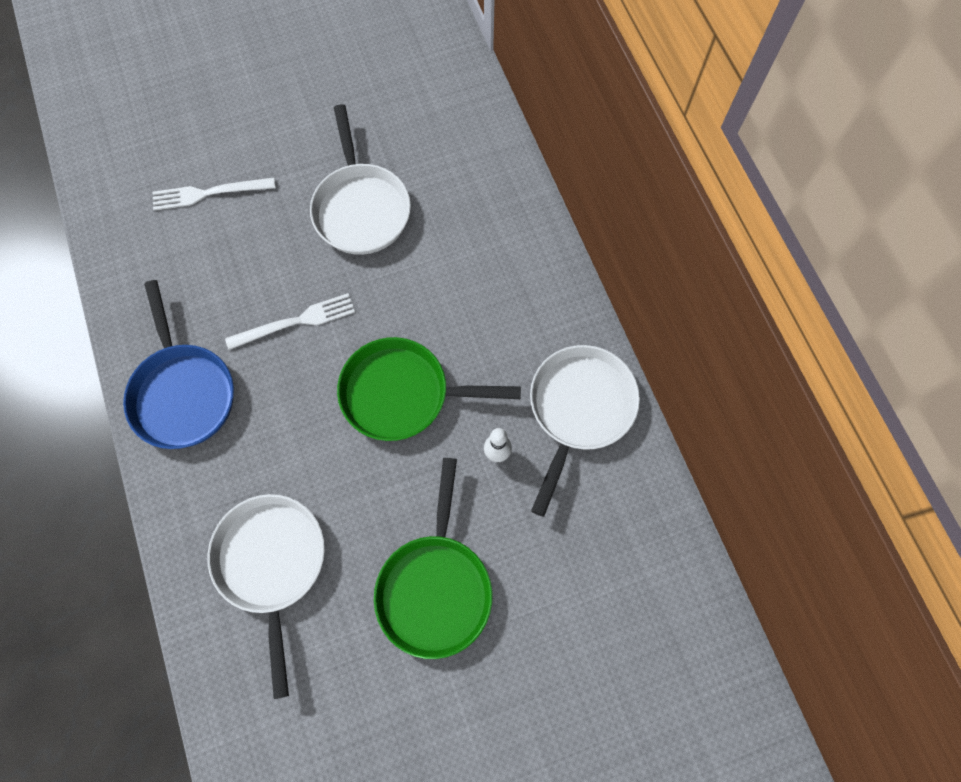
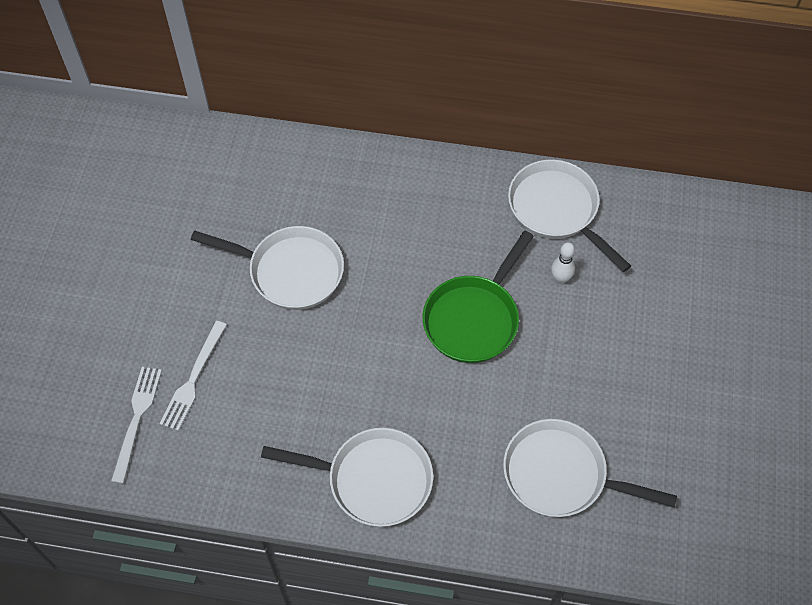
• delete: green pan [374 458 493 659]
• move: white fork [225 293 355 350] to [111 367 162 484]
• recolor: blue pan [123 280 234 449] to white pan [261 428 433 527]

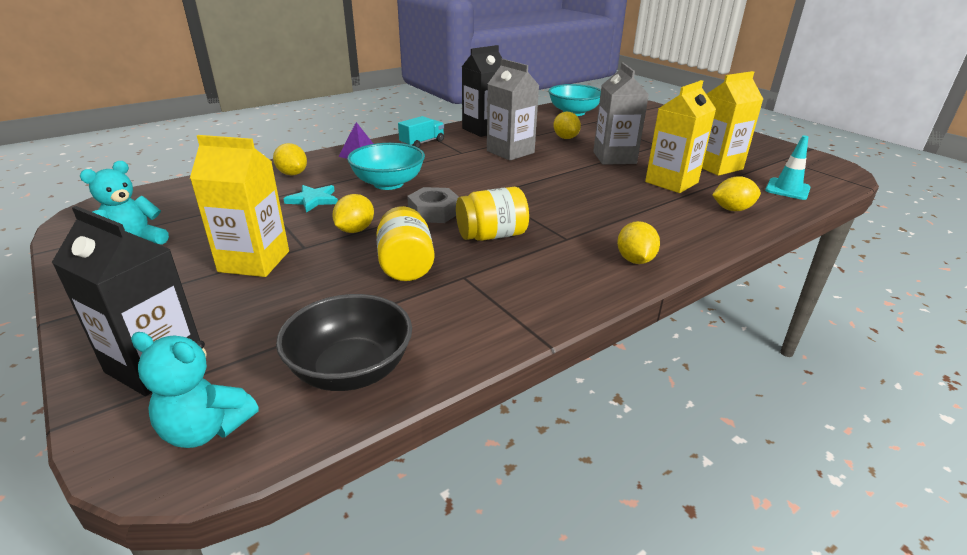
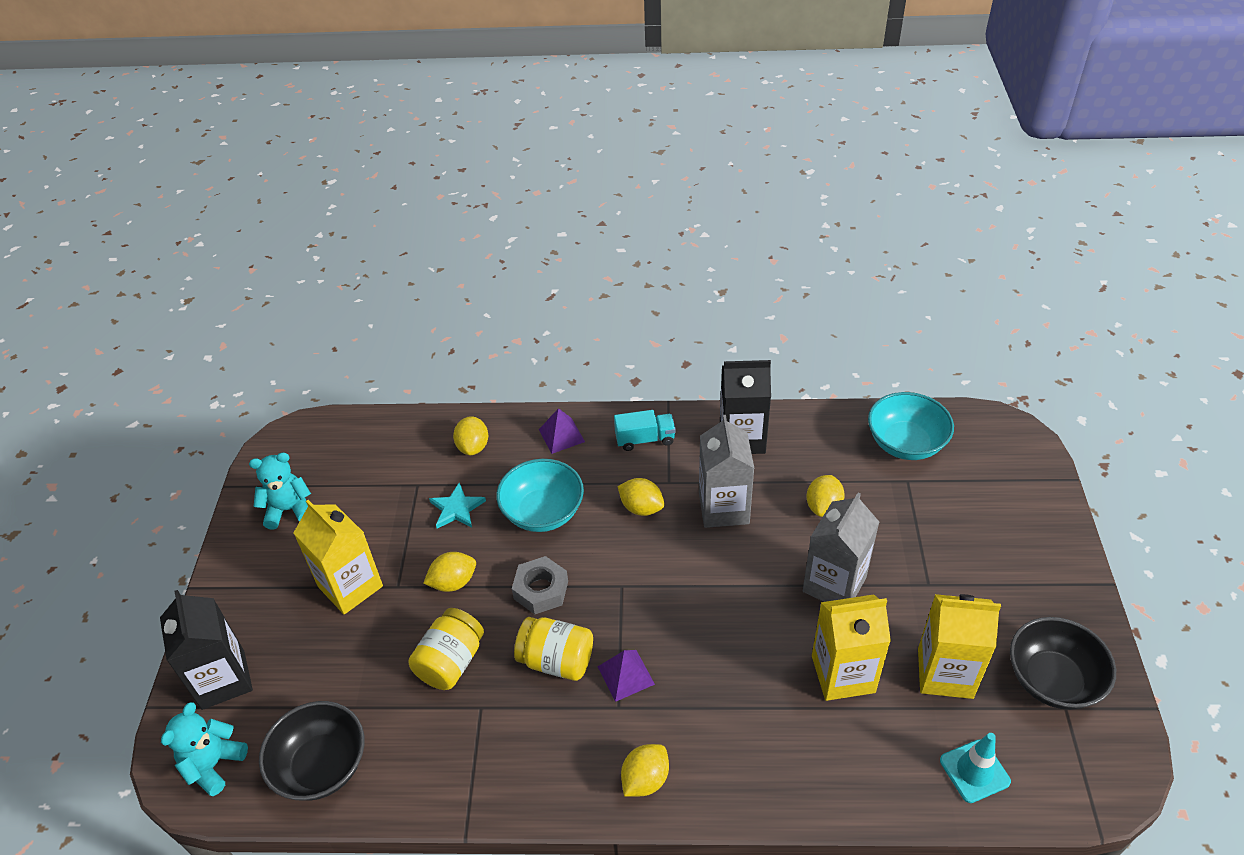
• insert: purple pyramid [597 650 655 702]
• insert: black bowl [1010 617 1116 710]
• move: yellow lemon [712 176 761 211] to [618 478 665 516]
• rotate: turquoise teddy bear [131 332 259 448] = [161 702 248 796] 60 degrees clockwise

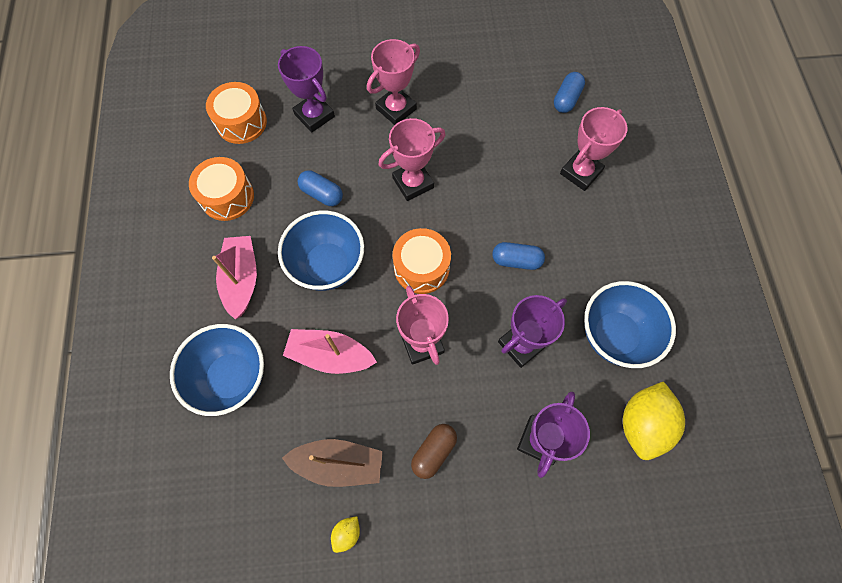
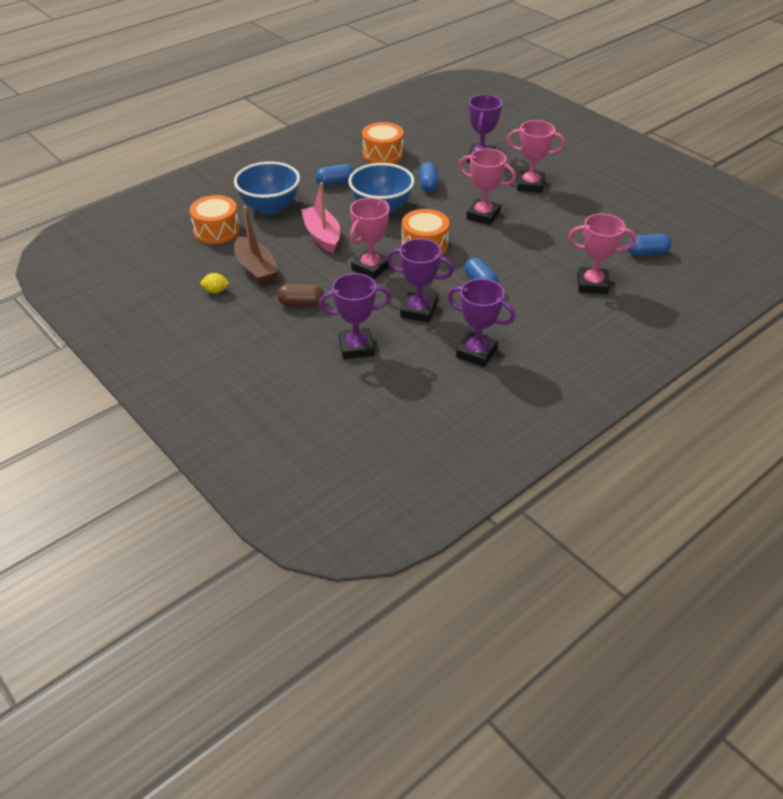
• delete: yellow lemon [623 381 685 460]
• move: orange drum [206 82 267 144] to [190 195 240 244]
• replace: pink boat [212 236 257 320] to blue capsule [315 164 354 186]
• replace: blue bowl [584 281 676 368] to purple trophy [447 279 515 367]

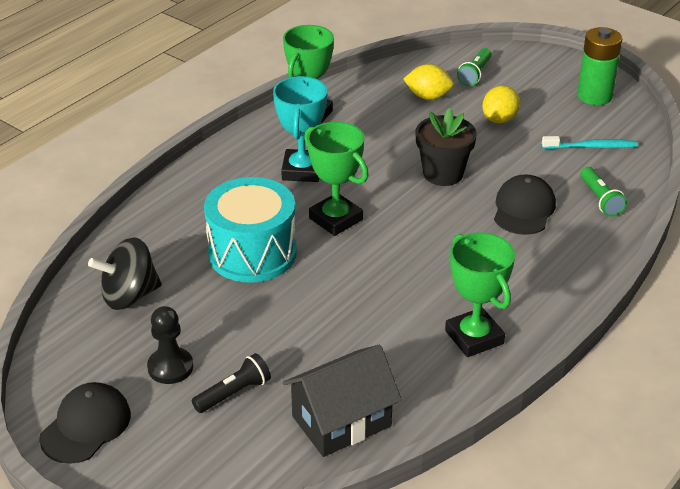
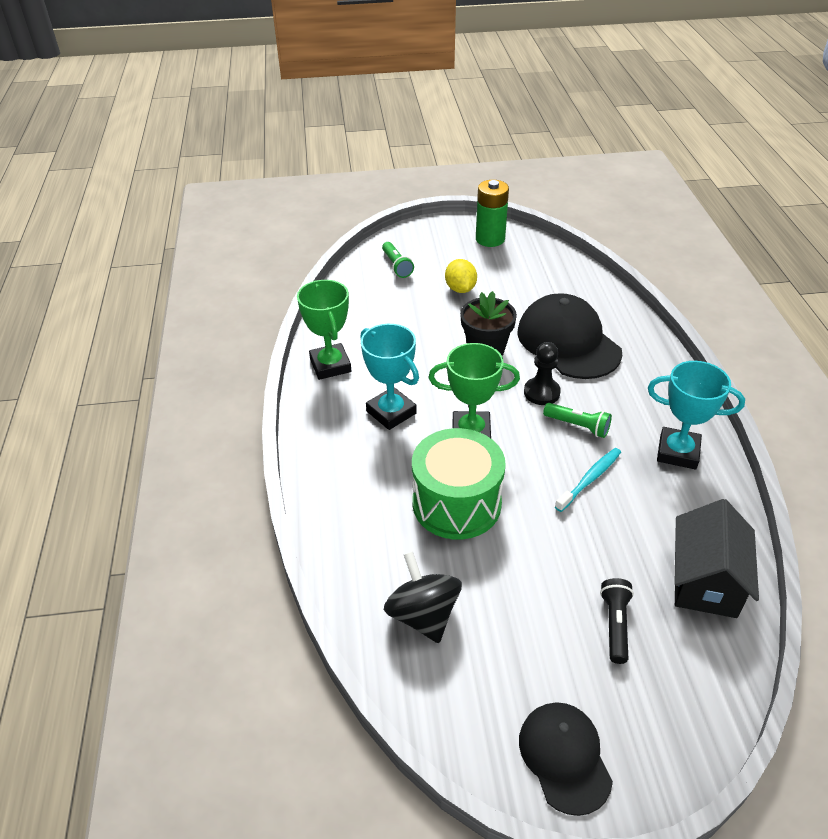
• delete: yellow lemon [403 64 454 100]
• move: black pawn [147 306 193 384] to [524 342 561 405]
• move: turquoise toothbrush [542 136 638 149] to [555 448 621 512]
• move: green flashlight [580 167 627 217] to [543 403 612 438]
• recolor: turquoise drum [204 177 297 283] to green drum [412 428 506 540]
• recolor: green trophy [445 232 515 357] to turquoise trophy [648 361 745 469]
• rotate: black spinning top [88 237 162 310] = [384 551 462 643] 135 degrees clockwise
• resize: black cap [494 175 556 235] = [517 293 622 379] x1.64

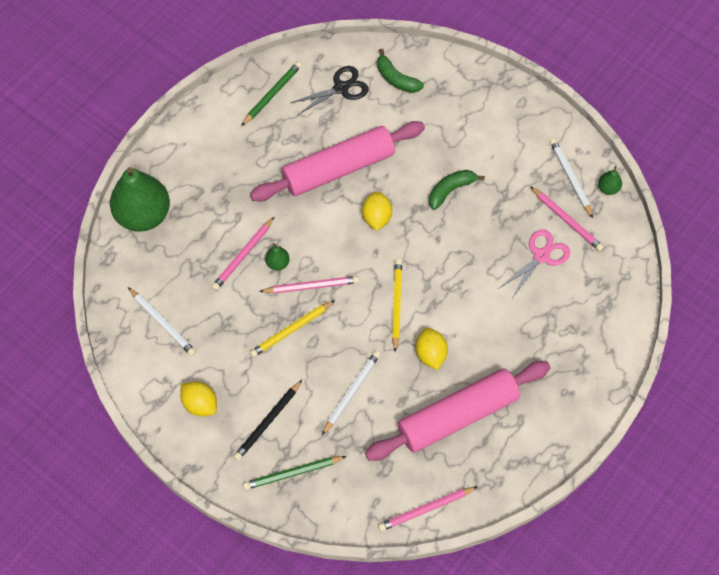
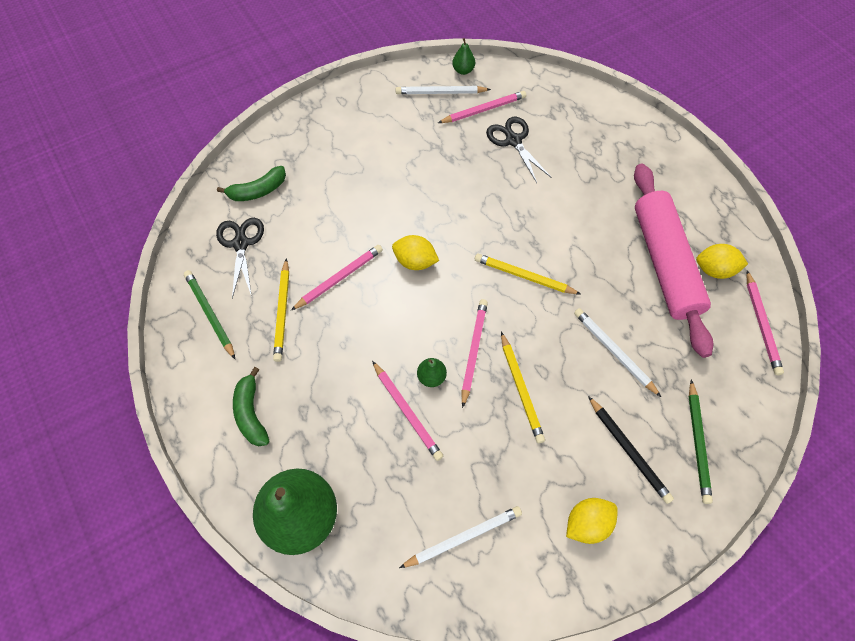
• insert: yellow pencil [273 258 289 362]
• move: yellow lemon [416 328 448 370] to [696 244 748 279]
• move: green banana [429 170 485 210] to [233 367 269 447]
• replace: pink rolling pin [250 121 425 201] to pink pencil [291 245 383 310]
• recolor: pink scissors [499 229 570 298] to black scissors [486 117 552 183]

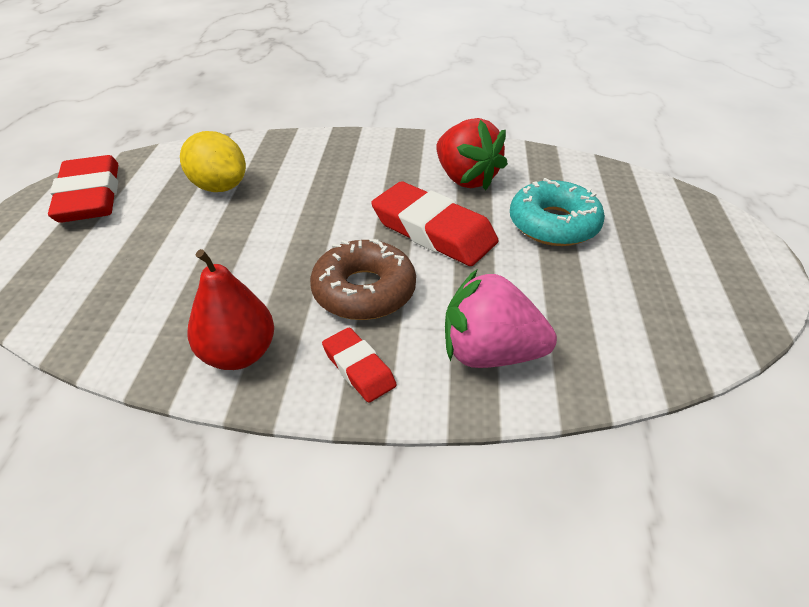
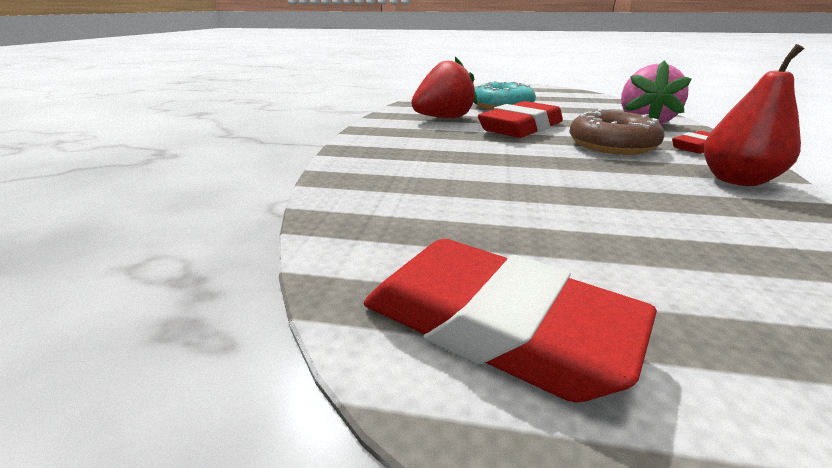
• delete: yellow lemon [180 131 246 192]
• rotate: red eraser [48 155 118 223] = [364 239 657 402] 45 degrees clockwise

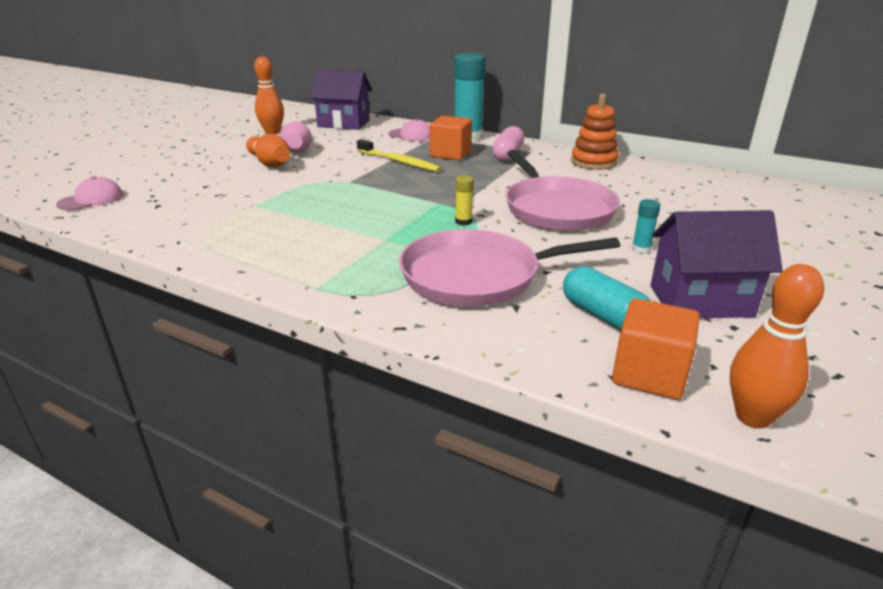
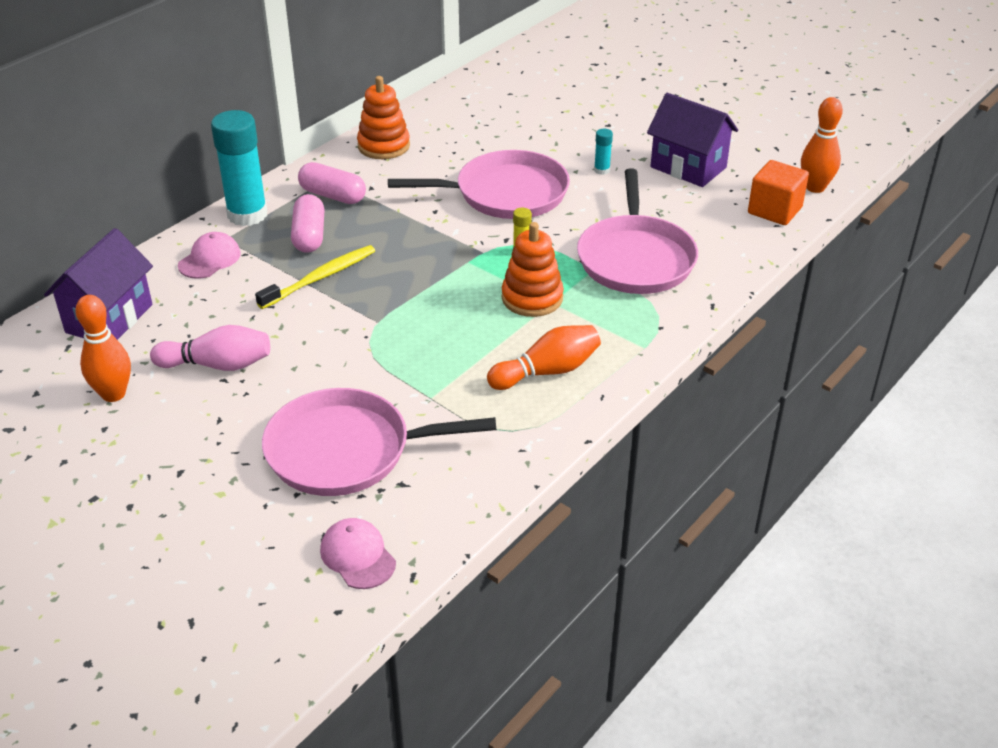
• delete: turquoise capsule [563 266 651 330]
• insert: pink pan [262 388 496 496]
• insert: orange stacking toy [502 222 564 317]
• move: orange bowling pin [246 134 290 167] to [487 325 601 390]
• replace: orange cube [430 116 472 160] to pink capsule [291 194 325 253]
• rotate: purple house [650 210 783 318] = [647 93 738 187] 60 degrees counterclockwise

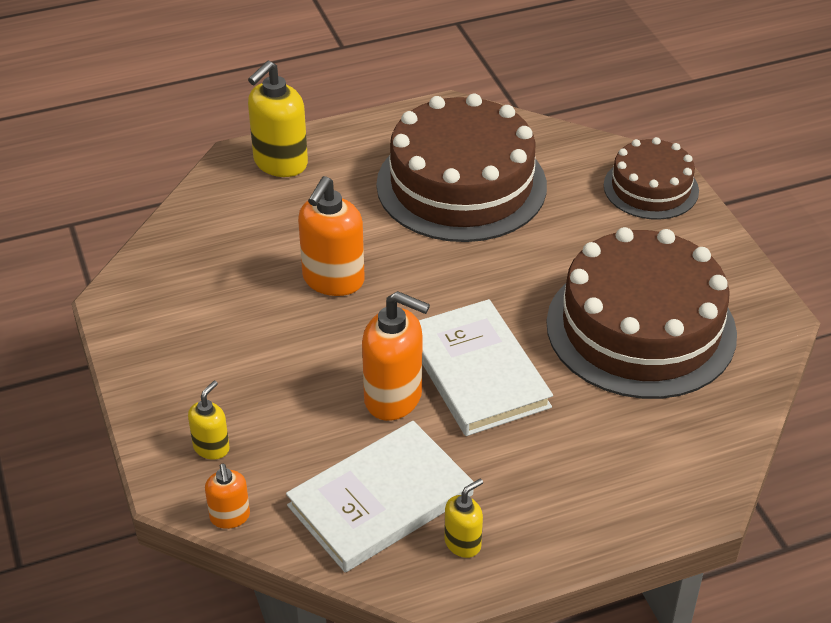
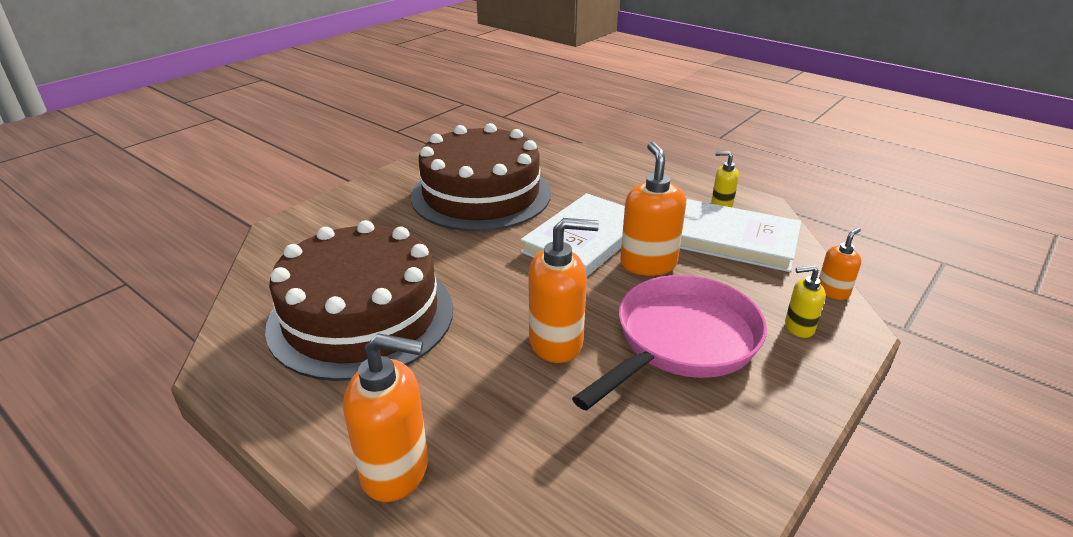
• delete: brown cake [604 137 699 219]
• insert: pink pan [572 275 767 411]
• recolor: yellow soap dispenser [248 61 308 177] to orange soap dispenser [343 333 428 502]

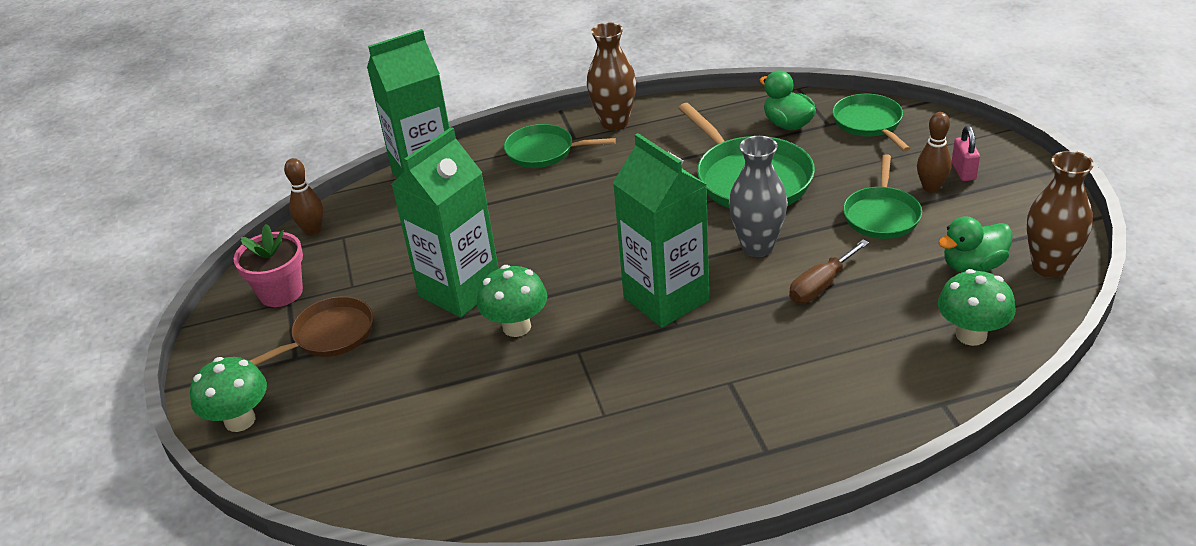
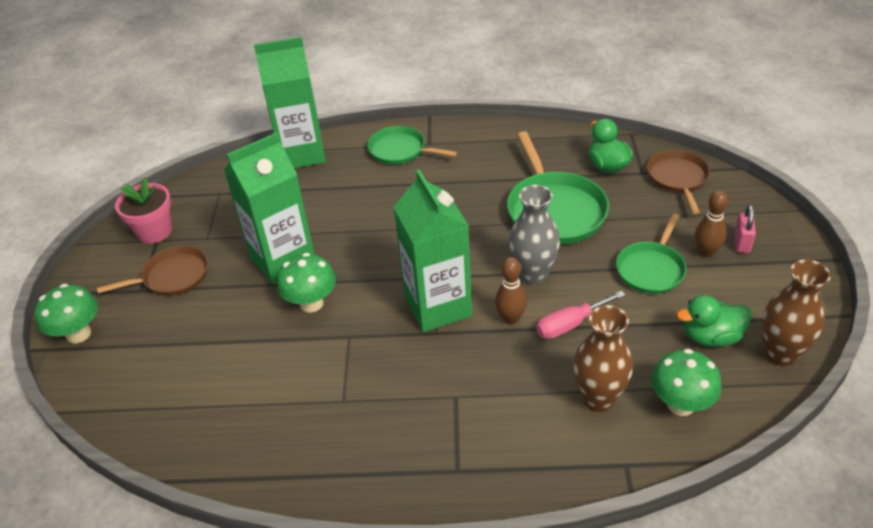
• move: brown bowling pin [284 158 323 235] to [495 257 527 324]
• move: brown vase [587 22 636 131] to [573 305 633 412]
• recolor: brown screwdriver [789 240 869 303] to pink screwdriver [537 291 625 339]
• recolor: green pan [832 94 910 152] to brown pan [647 150 710 214]

